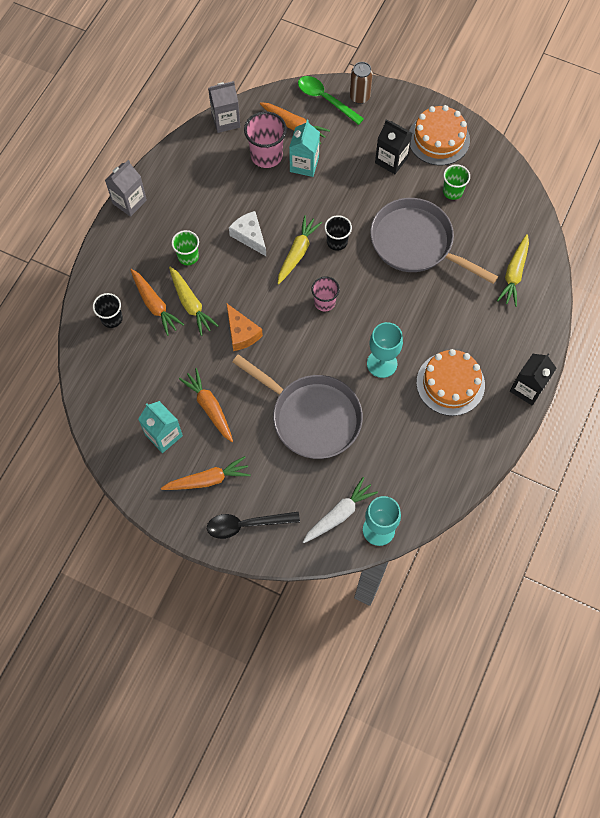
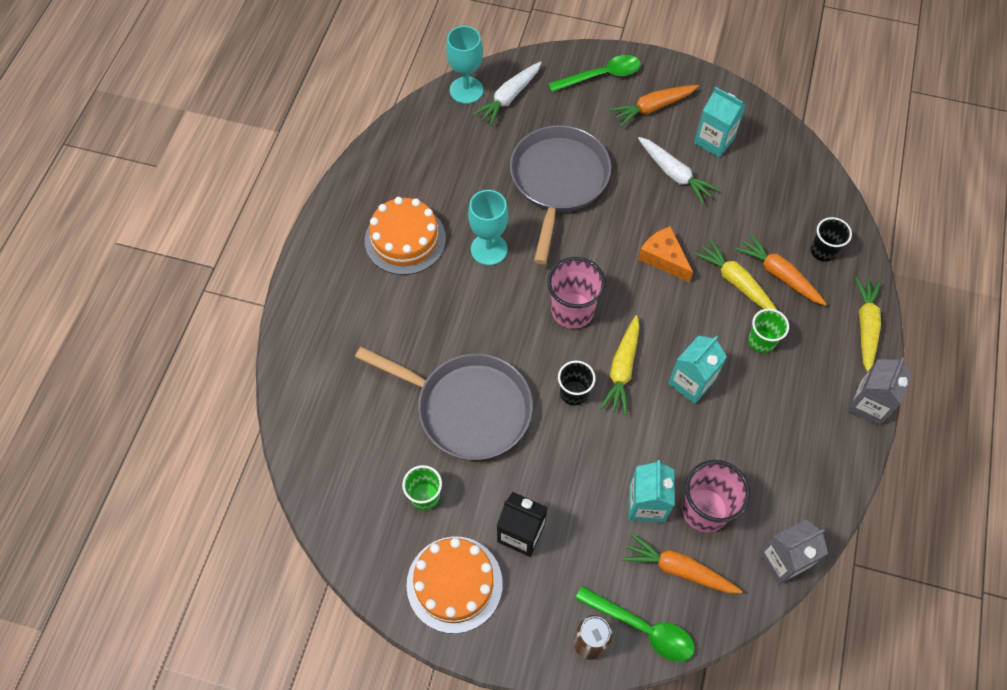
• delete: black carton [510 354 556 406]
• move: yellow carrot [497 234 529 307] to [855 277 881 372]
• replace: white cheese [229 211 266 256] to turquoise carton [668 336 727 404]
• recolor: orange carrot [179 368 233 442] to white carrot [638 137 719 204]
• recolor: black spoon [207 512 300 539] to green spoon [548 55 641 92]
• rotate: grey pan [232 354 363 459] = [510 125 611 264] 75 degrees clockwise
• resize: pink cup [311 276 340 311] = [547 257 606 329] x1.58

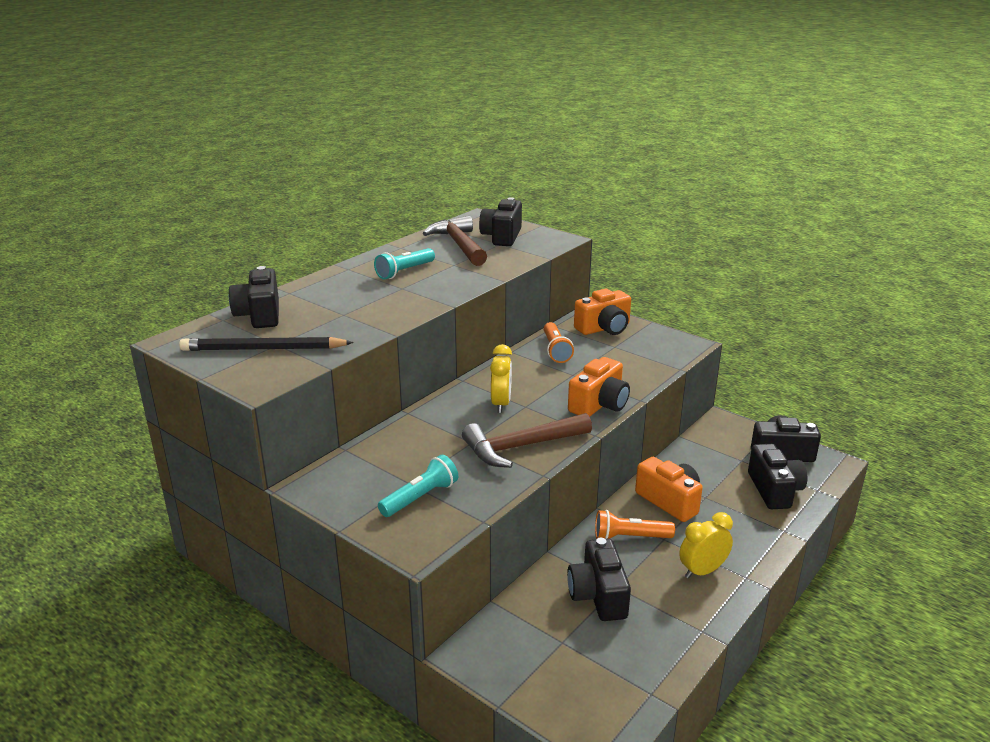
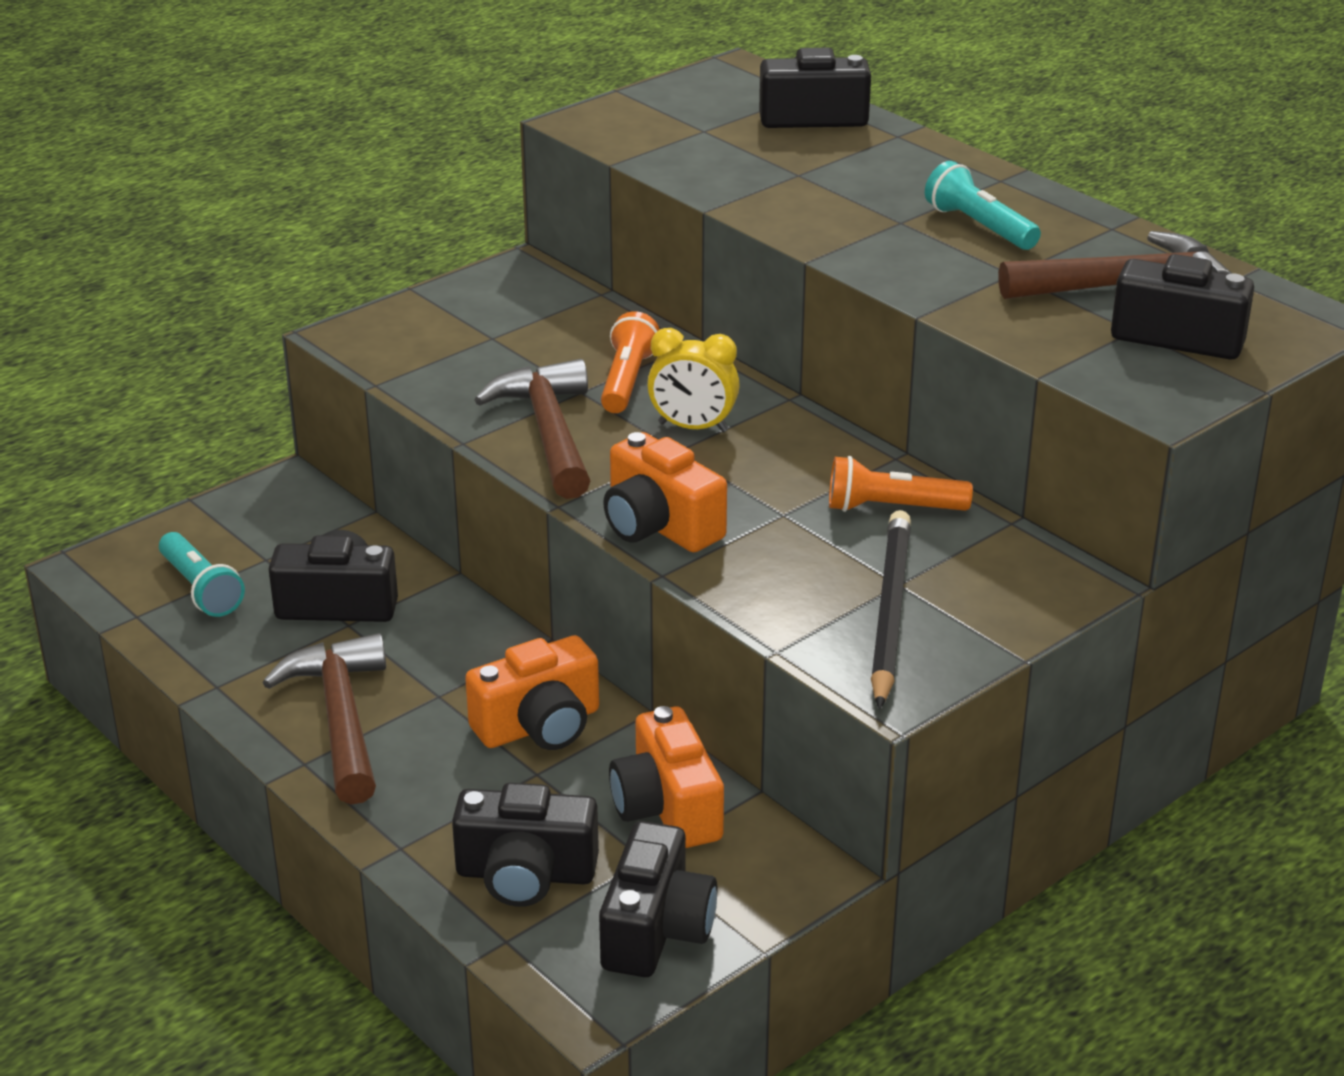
• move: black pencil [179 337 354 351] to [871 510 911 709]
• move: turquoise flashlight [378 455 458 517] to [159 532 245 617]
• move: orange camera [574 289 631 335] to [609 706 724 848]
• move: orange flashlight [595 510 675 539] to [601 311 660 413]
• replace: yellow clock [679 512 733 579] to brown hammer [262 633 386 804]

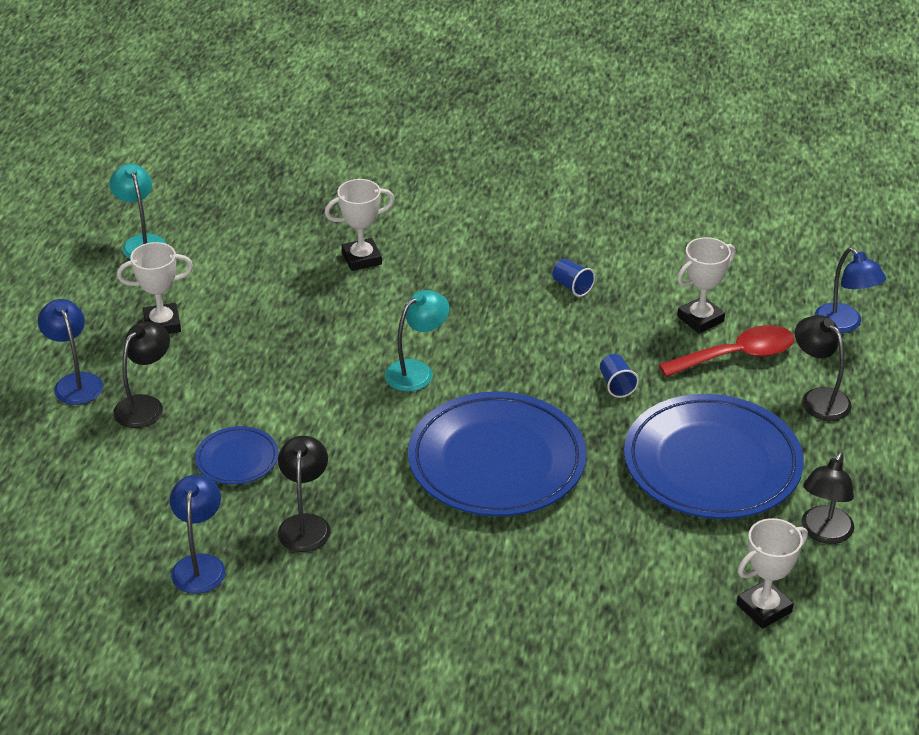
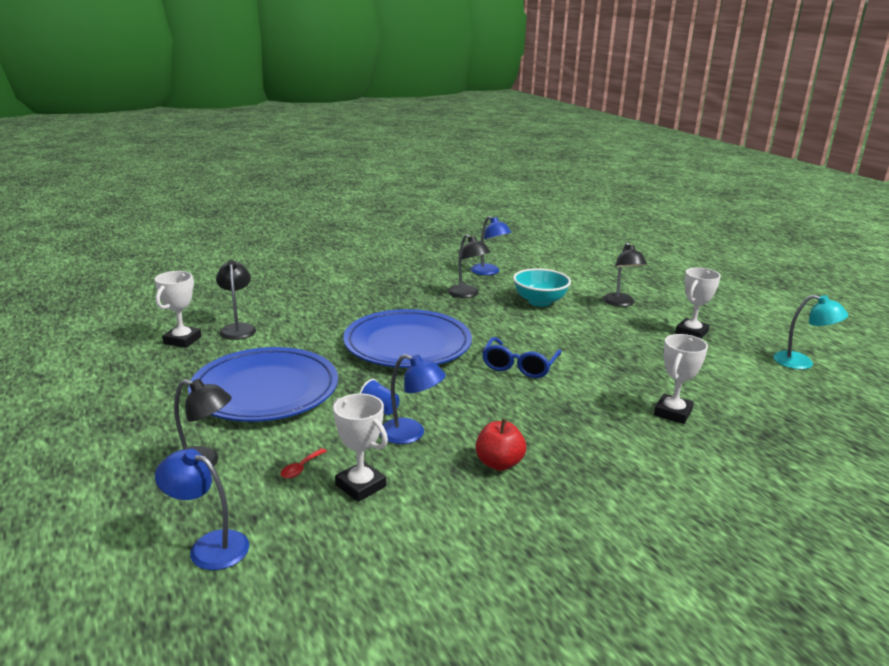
• move: blue lamp [38 299 103 405] to [380 354 446 444]
• move: black lamp [801 452 854 544] to [216 260 256 340]
• replace: blue plate [195 426 279 485] to turquoise bowl [513 268 571 307]
• replace: turquoise lamp [385 290 450 392] to blue glasses [482 337 561 378]
• replace: blue cup [553 259 595 297] to red apple [476 419 526 471]
• rotate: white trophy [677 237 736 334] = [332 393 388 502] 60 degrees counterclockwise
• resize: red spoon [659 325 795 377] = [281 448 327 479] x0.42

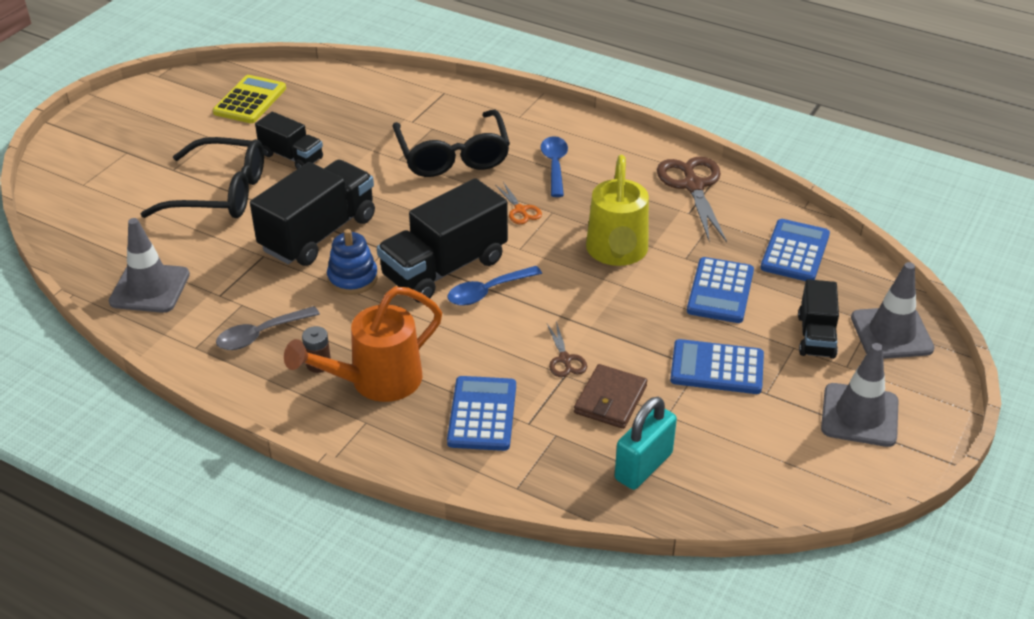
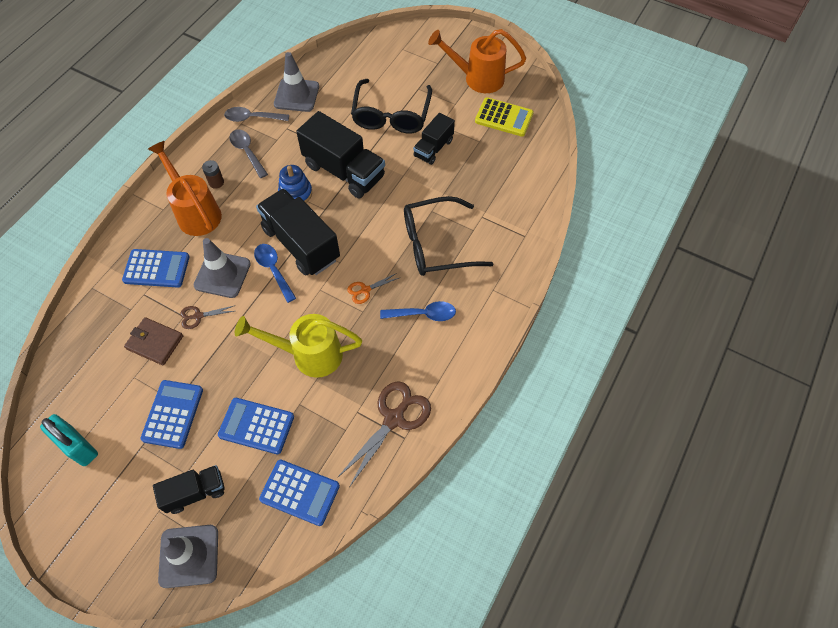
• insert: grey spoon [224 107 289 122]
• insert: orange watering can [428 29 526 93]
• move: turquoise padlock [615 397 677 490] to [40 414 98 466]
• move: grey traffic cone [821 343 899 447] to [194 238 251 298]
• rotate: brown scissors [657 156 727 242] = [337 381 431 486] 45 degrees counterclockwise
• rotate: black truck [798 279 839 359] = [153 465 225 514] 150 degrees clockwise

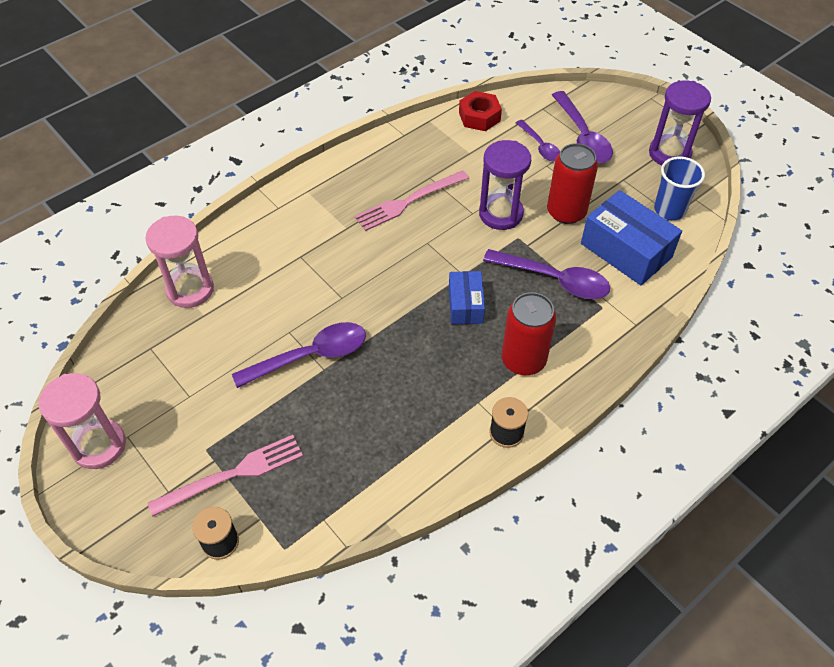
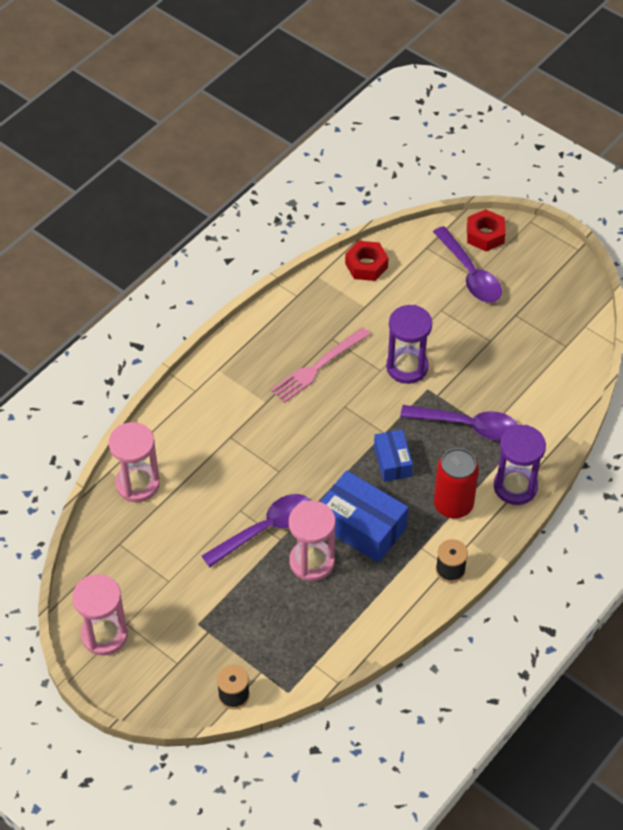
• delete: pink fork [148 435 303 517]
• delete: purple spoon [516 120 560 161]
• delete: red can [547 143 598 224]
• delete: blue cup [654 157 705 220]
• insert: pink hourglass [289 501 336 581]
• insert: red nut [467 209 506 251]
• move: blue box [581 190 682 285] to [320 470 408 563]
• move: purple hourglass [649 80 711 165] to [494 425 546 505]

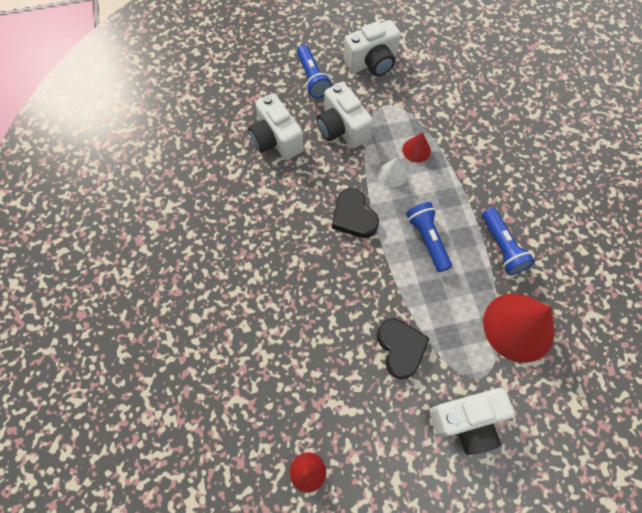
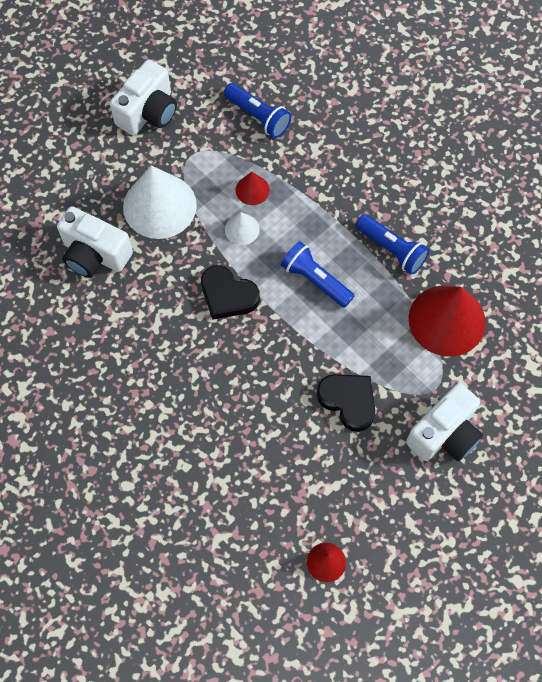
• move: blue flashlight [297 45 332 98] to [224 83 291 138]
• replace: white camera [317 82 373 148] to white cone [123 166 197 239]

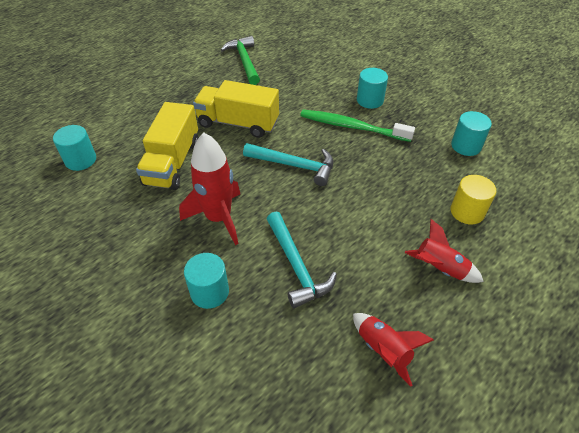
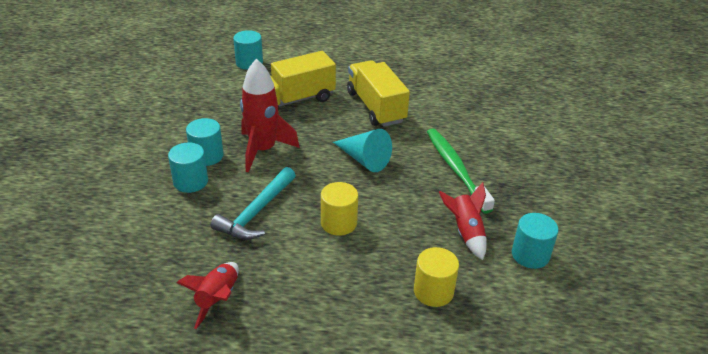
• delete: green hammer [221 36 260 85]
• insert: yellow cylinder [321 182 358 236]
• move: turquoise cylinder [357 68 388 109] to [186 118 224 166]
• move: red rocket [404 219 484 283] to [439 182 486 260]
• replace: turquoise hammer [243 143 333 186] to turquoise cone [333 129 392 172]

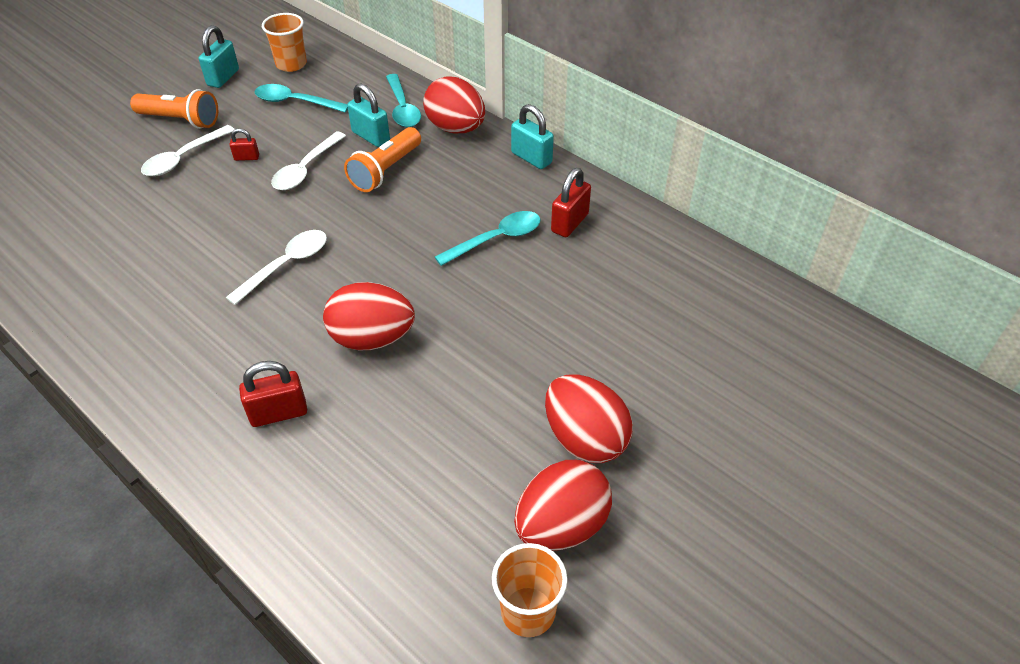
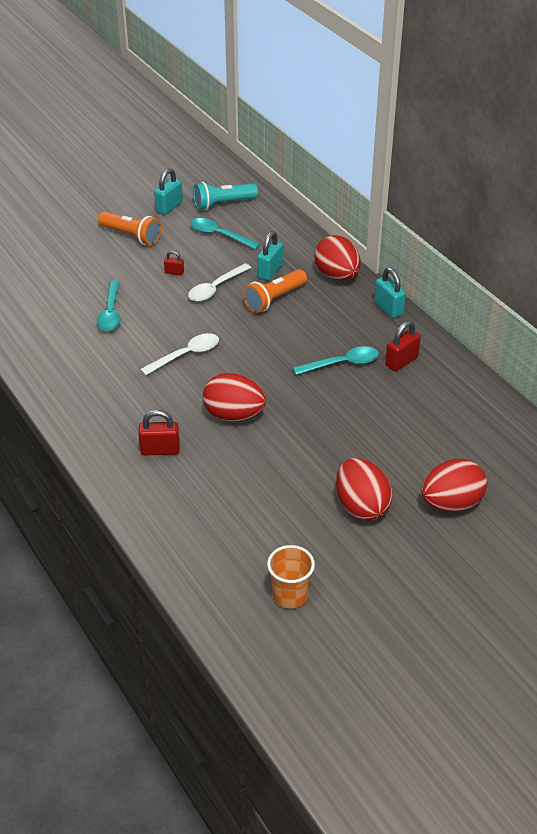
• delete: white spoon [141 125 235 176]
• move: turquoise spoon [386 74 421 127] to [97 280 121 331]
• move: red egg [514 460 612 551] to [421 459 487 512]
• replace: orange cup [262 13 307 72] to turquoise flashlight [193 182 258 210]
• rotate: turquoise padlock [347 83 390 147] = [257 231 283 281] 60 degrees clockwise

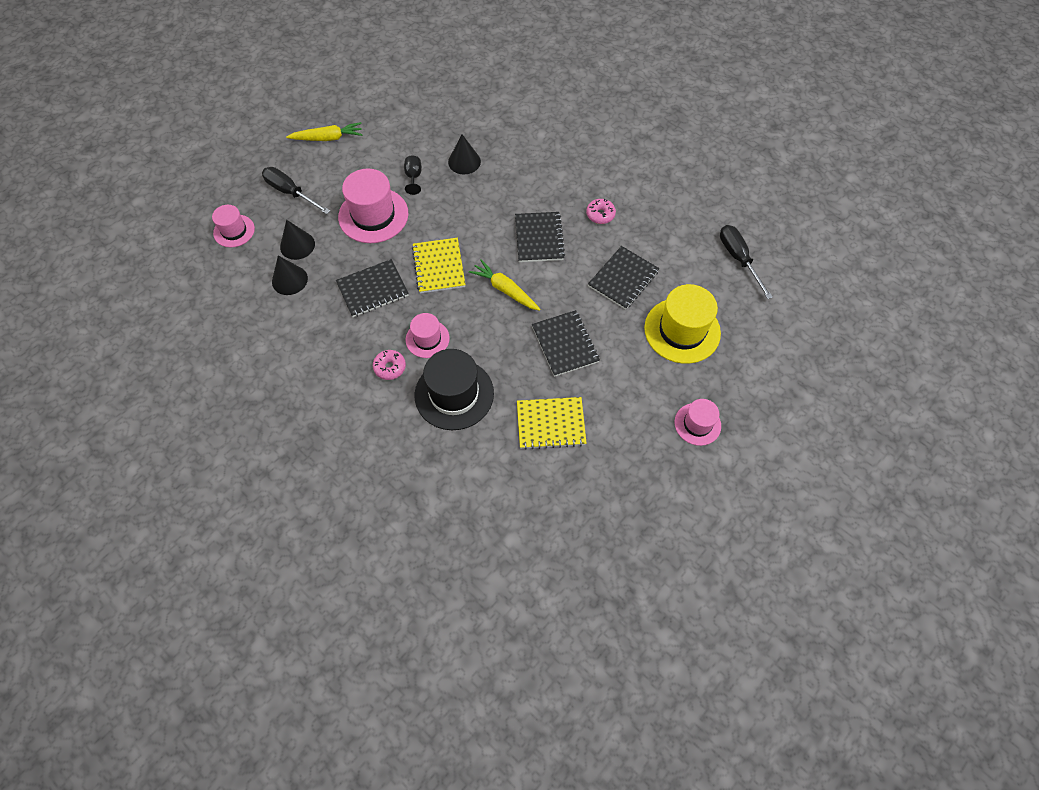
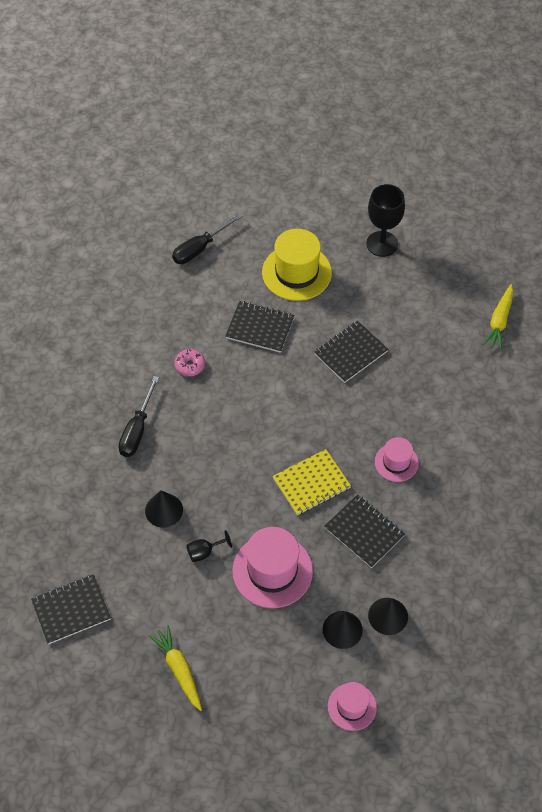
• delete: pink donut [373 350 406 380]
• delete: black hat [414 349 494 430]
• delete: yellow notebook [517 397 587 450]
• move: black screwdriver [262 167 330 214] to [118 376 159 457]
• move: yellow carrot [469 259 540 311] to [482 284 513 350]
• move: black notebook [515 212 565 262] to [31 574 111 644]
• replace: pink hat [675 399 721 446] to black goblet [366 184 405 257]

